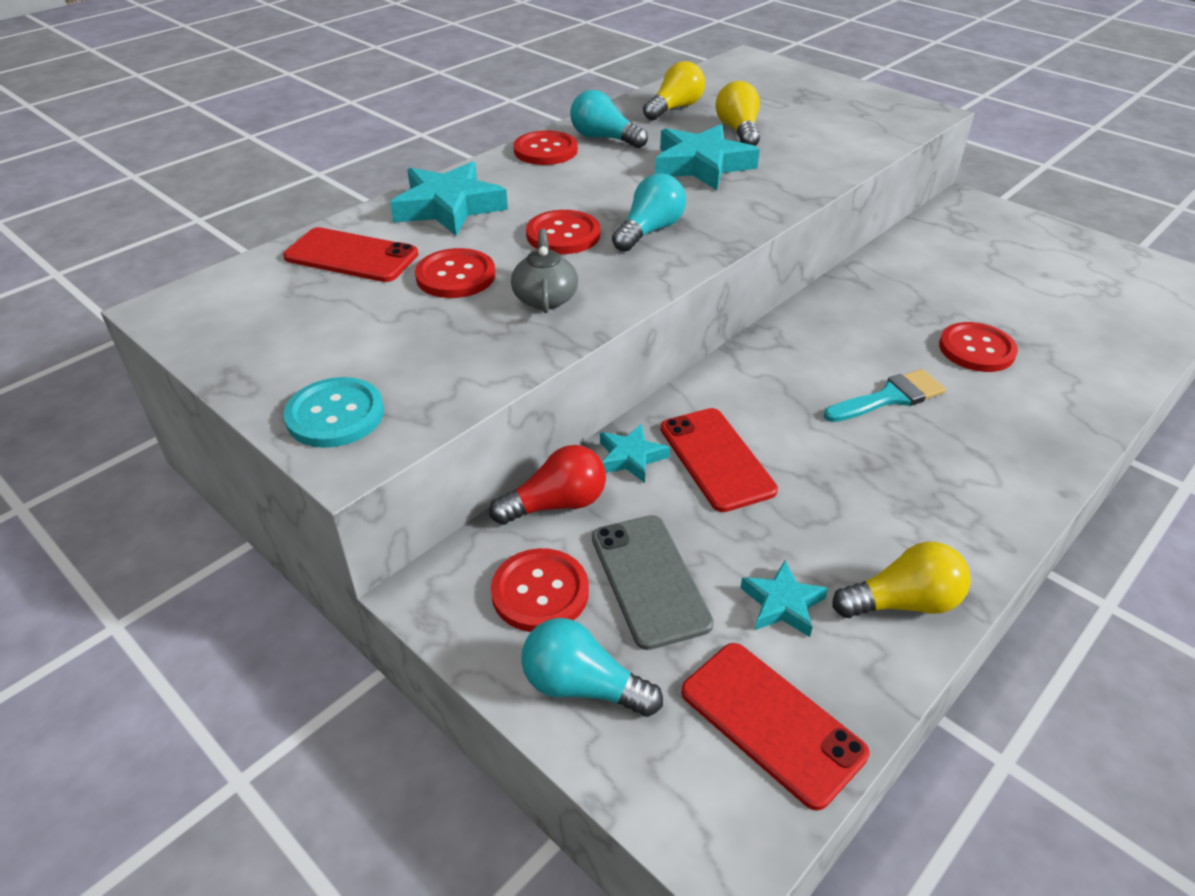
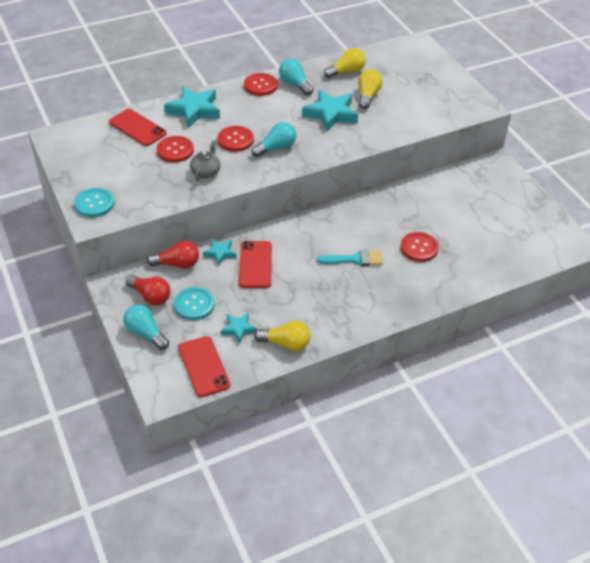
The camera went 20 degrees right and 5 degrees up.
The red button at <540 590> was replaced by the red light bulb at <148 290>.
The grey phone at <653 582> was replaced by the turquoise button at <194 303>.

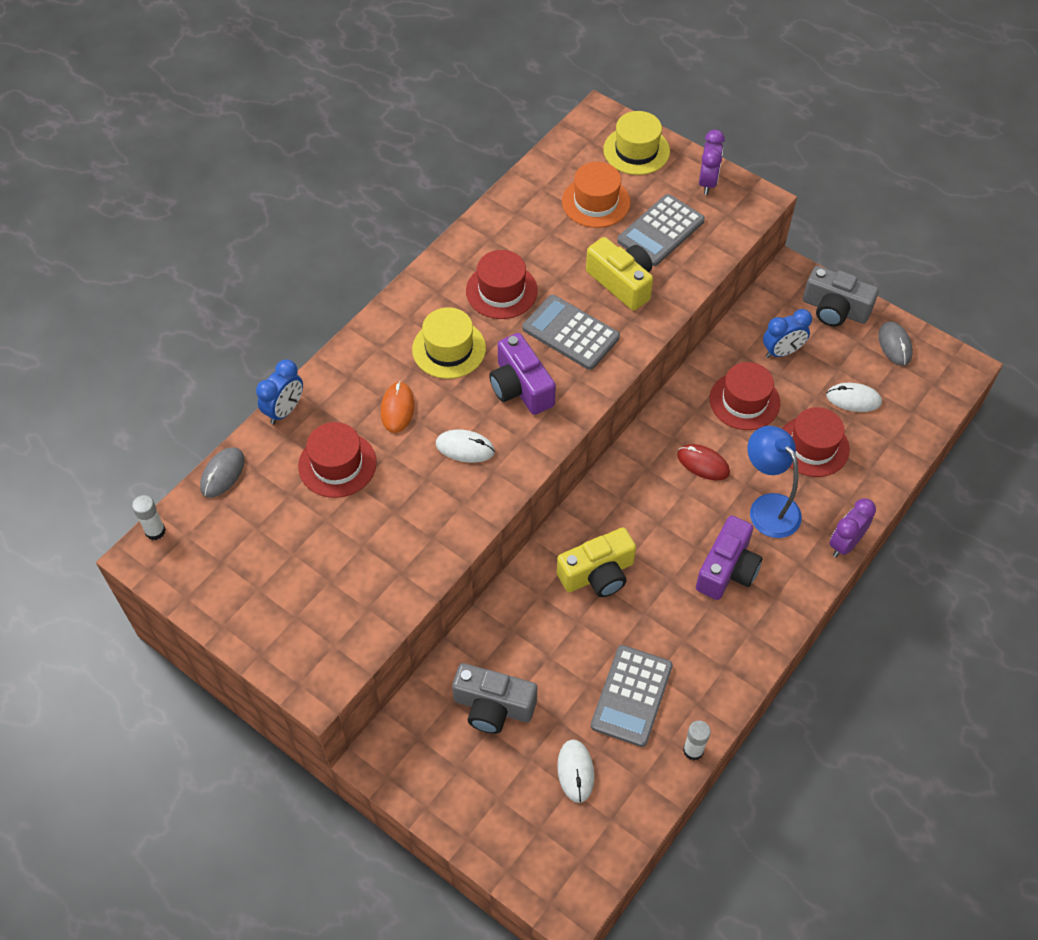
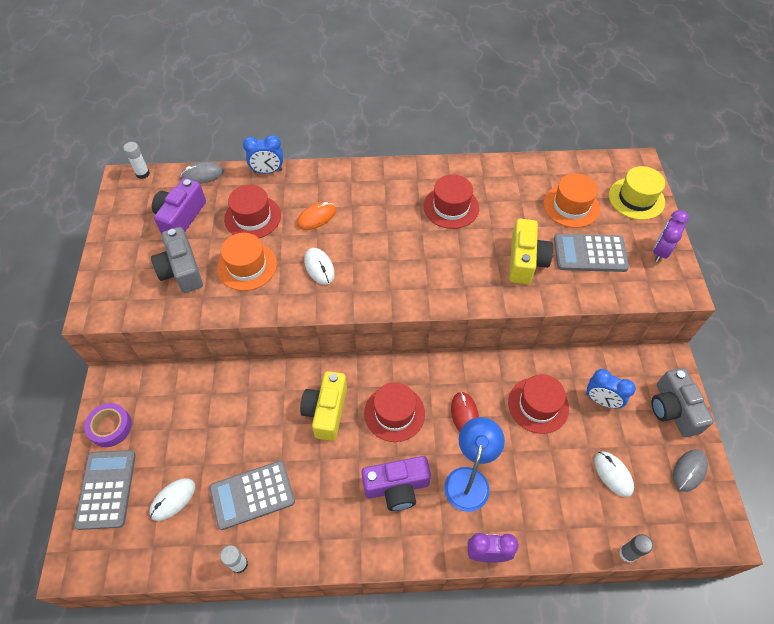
The camera went 50 degrees right and 0 degrees up.
The yellow hat at <449 343> disappeared.
The purple tape at <108 425> appeared.
The orange hat at <247 262> appeared.
The grey glue stick at <636 548> appeared.
The grey camera moved from <494 698> to <177 260>.
The purple camera moved from <522 374> to <179 206>.
The grey calculator moved from <571 332> to <105 490>.
The red hat moved from <816 442> to <394 412>.
The yellow camera at <596 562> turned 75 degrees clockwise.
The purple clock at <712 162> turned 150 degrees clockwise.

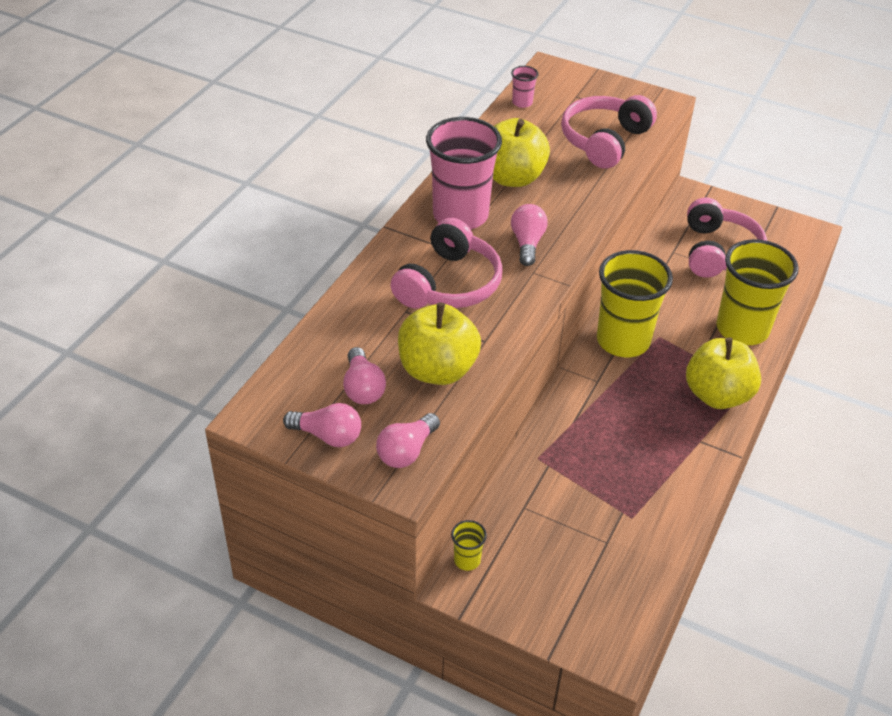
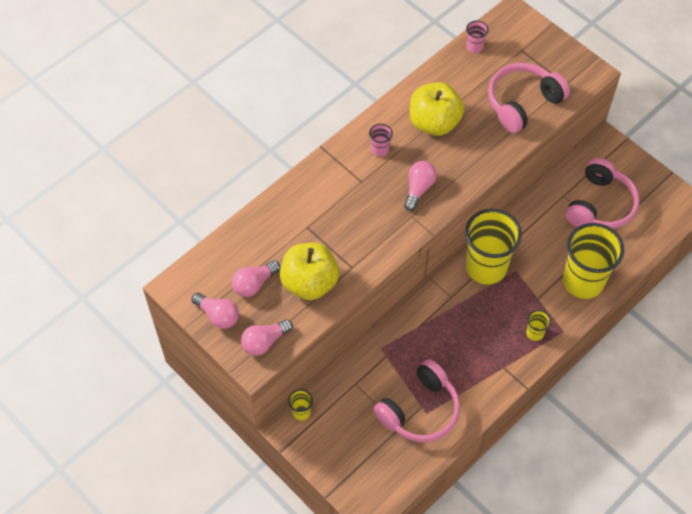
The camera went 20 degrees right and 15 degrees up.
The pink headphones moved from <446 263> to <416 400>.
The yellow apple at <723 373> was replaced by the yellow cup at <538 325>.
The pink light bulb at <364 375> turned 45 degrees clockwise.
The pink cup at <464 173> changed to 0.42 times the size.

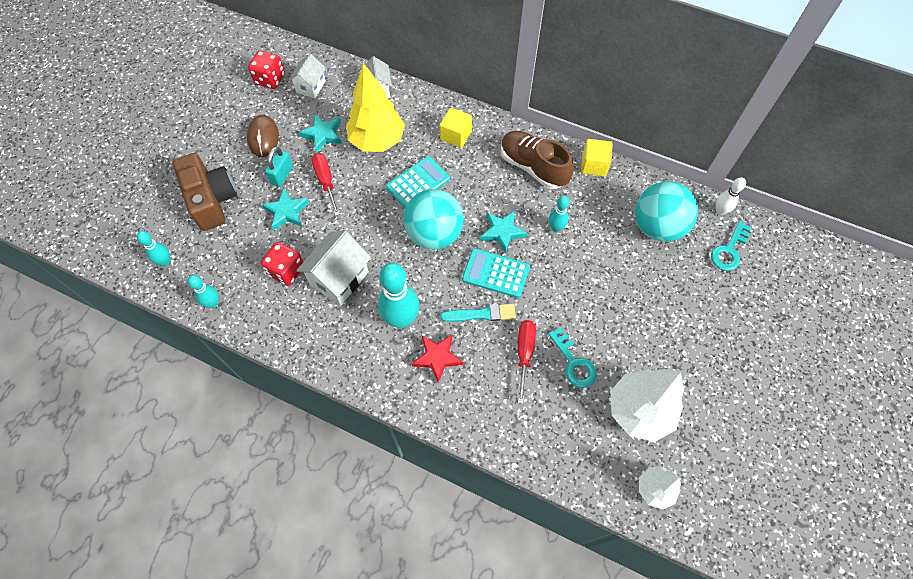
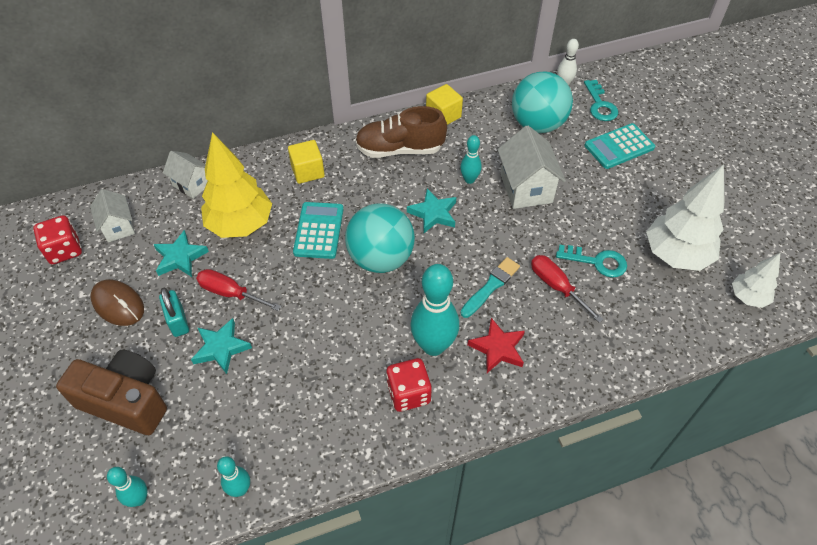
The camera went 45 degrees left and 10 degrees down.
The red dice moved from <282 264> to <409 385>.
The white house moved from <333 268> to <531 167>.
The turquoise calculator moved from <496 273> to <620 146>.

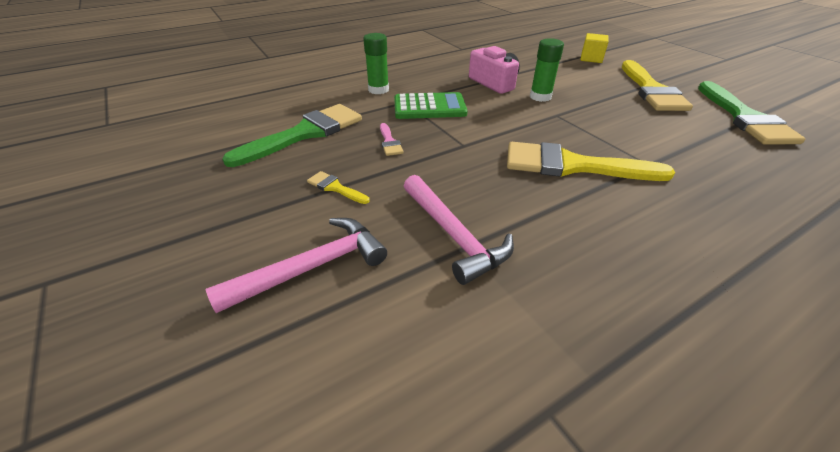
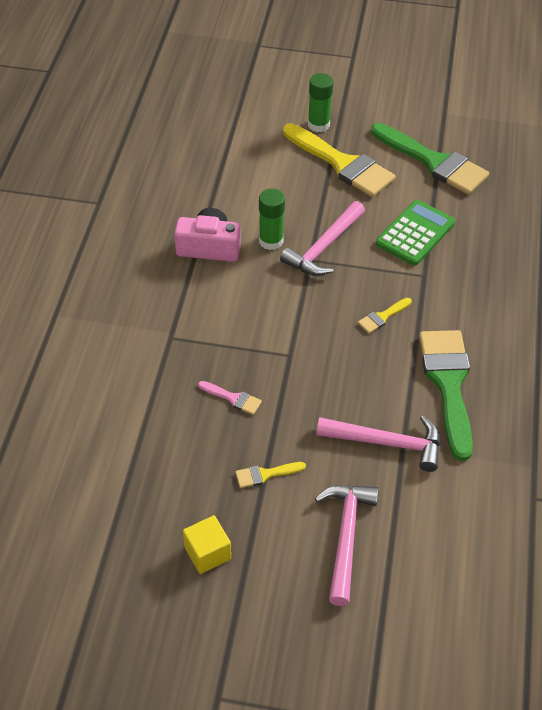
The camera went 50 degrees left and 10 degrees up.
The pink hammer at <322 238> appeared.
The green brush moved from <292 135> to <446 395>.
The green glue stick moved from <376 63> to <320 102>.
The green calculator moved from <431 105> to <415 233>.
The yellow cube moved from <594 48> to <207 544>.
The yellow brush at <591 161> changed to 0.43 times the size.

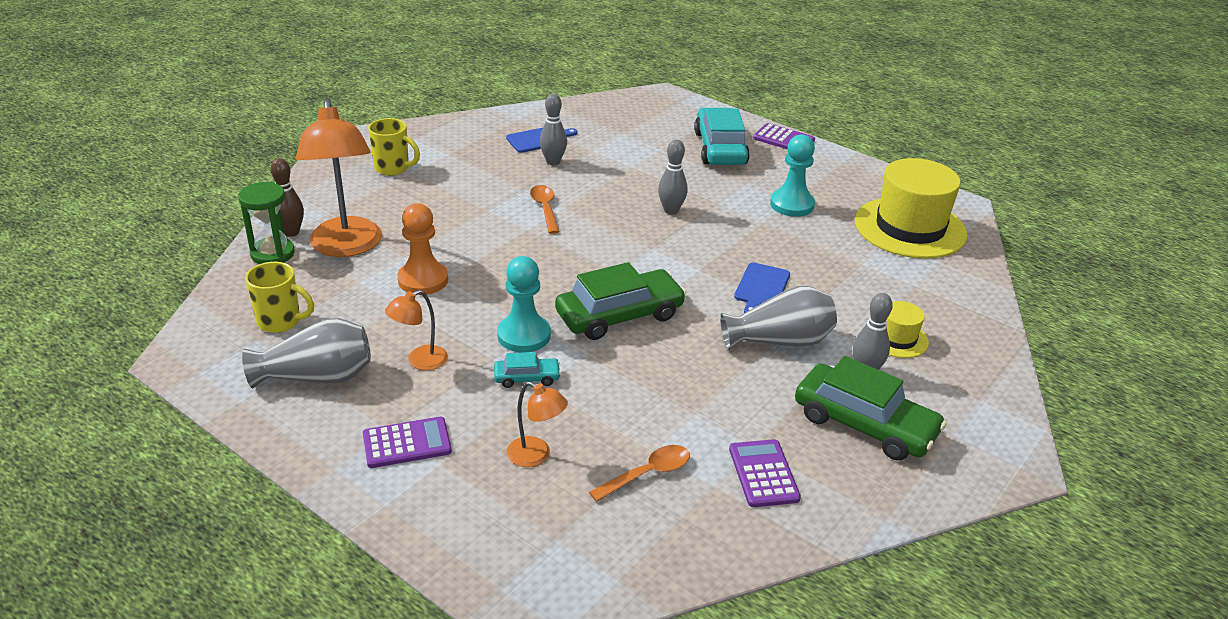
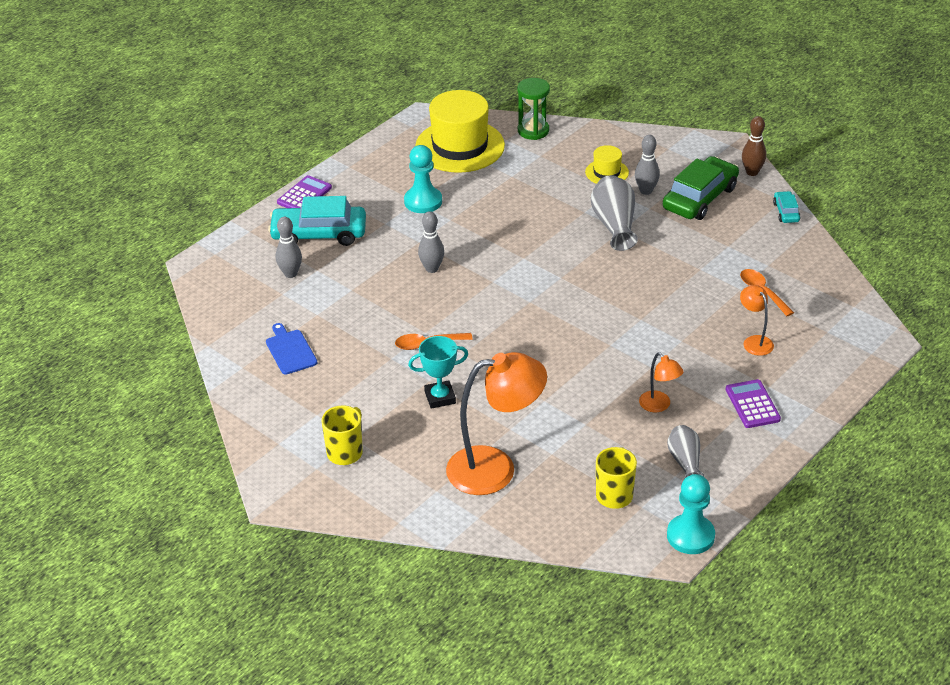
The camera went 85 degrees left and 5 degrees up.
The orange pawn at <422 249> disappeared.
The green car at <620 301> disappeared.
The purple calculator at <765 473> disappeared.
The blue cutting board at <762 288> disappeared.
The turquoise trophy at <438 372> appeared.
The green hourglass moved from <266 223> to <533 109>.
The brown bowling pin moved from <287 197> to <754 146>.
The turquoise car moved from <527 370> to <787 207>.
The turquoise pawn moved from <524 304> to <691 514>.
The grey bowling pin moved from <553 129> to <289 247>.
The orange lamp at <537 424> turned 60 degrees counterclockwise.
The grey vase at <306 353> changed to 0.63 times the size.

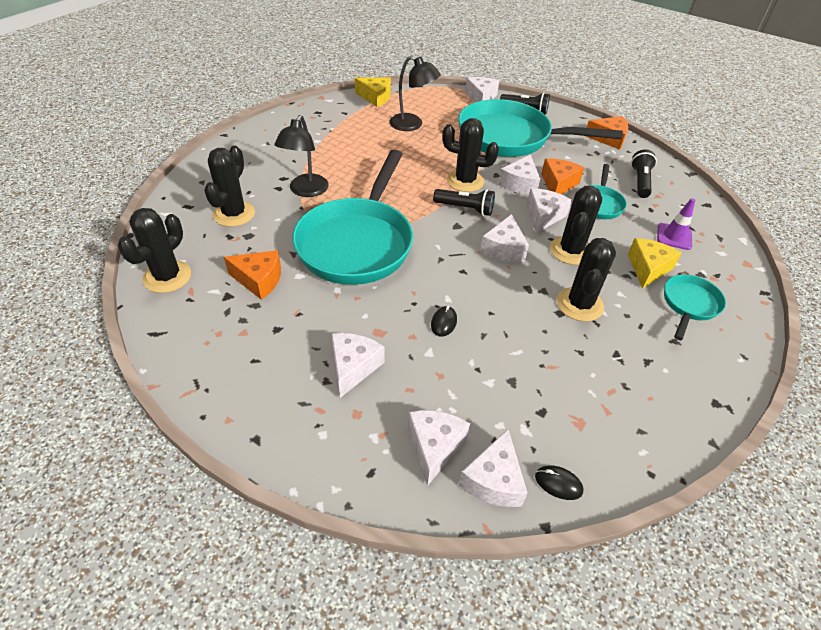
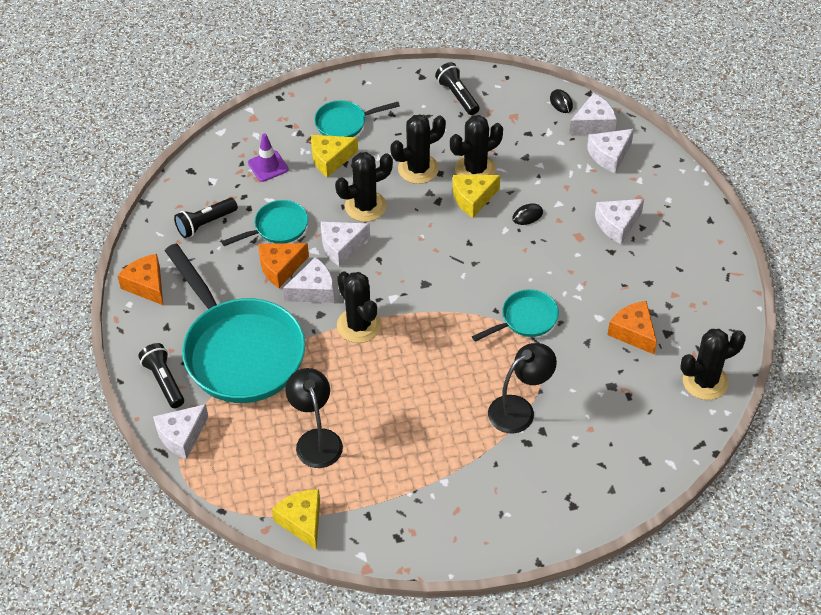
The camera went 135 degrees left and 5 degrees up.
The white cheese at <504 238> disappeared.
The yellow cheese at <477 196> appeared.
The black cactus moved from <229 186> to <476 145>.
The black flashlight moved from <464 202> to <457 88>.
The turquoise pan at <352 217> changed to 0.47 times the size.

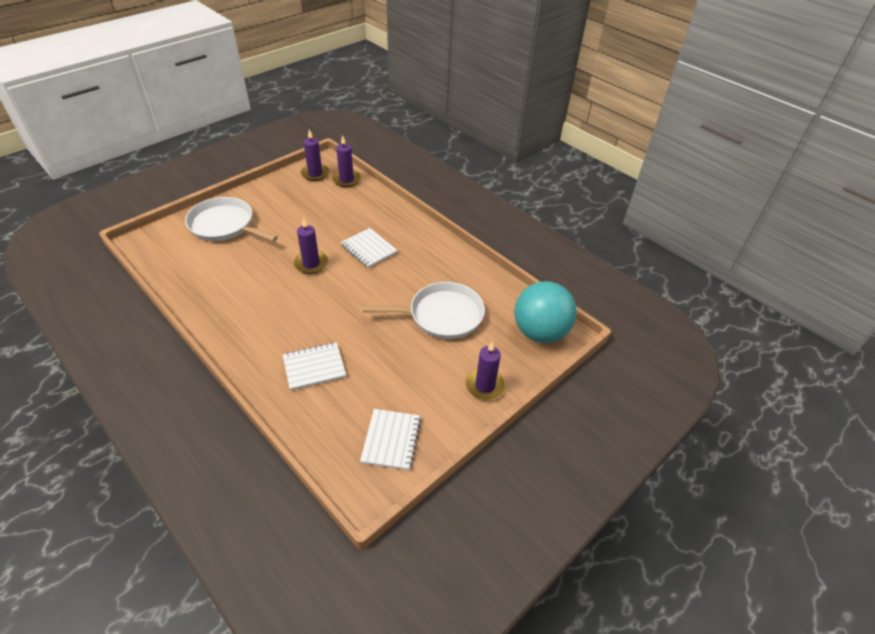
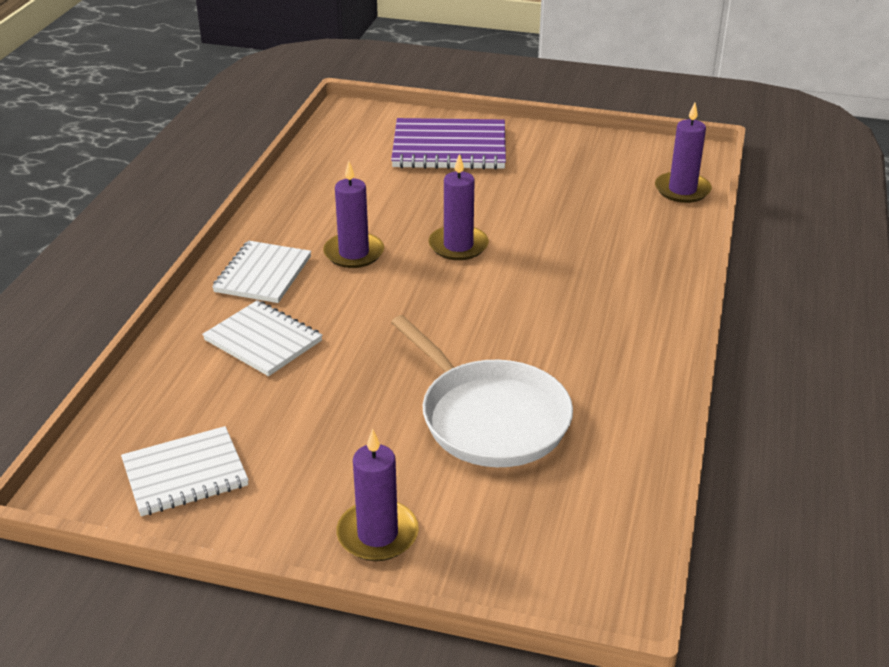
The camera went 60 degrees right and 10 degrees down.
The turquoise ball at <545 312> disappeared.
The purple candle moved from <315 155> to <353 214>.
The white notebook moved from <369 248> to <261 272>.
The white pan at <231 219> was replaced by the purple notebook at <448 144>.

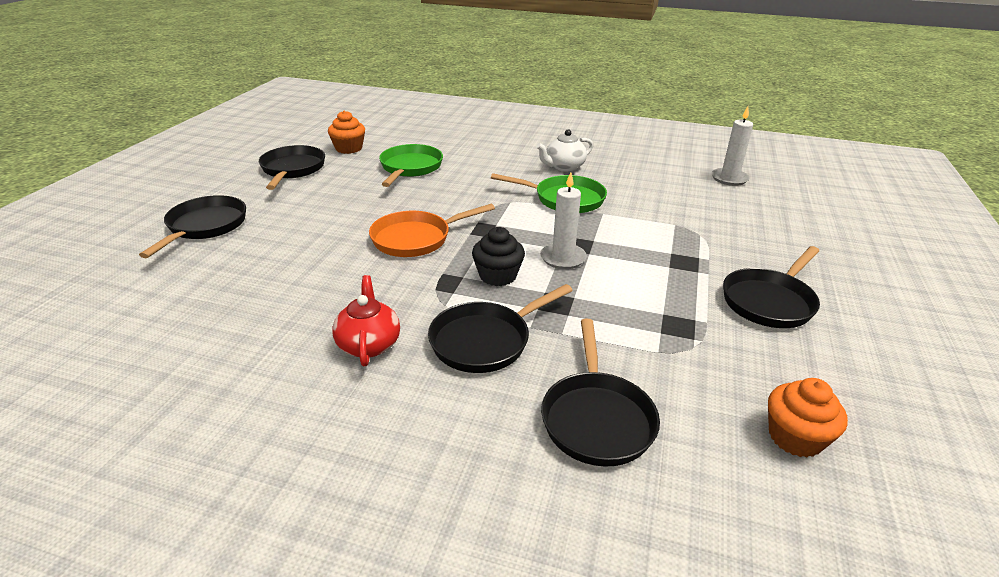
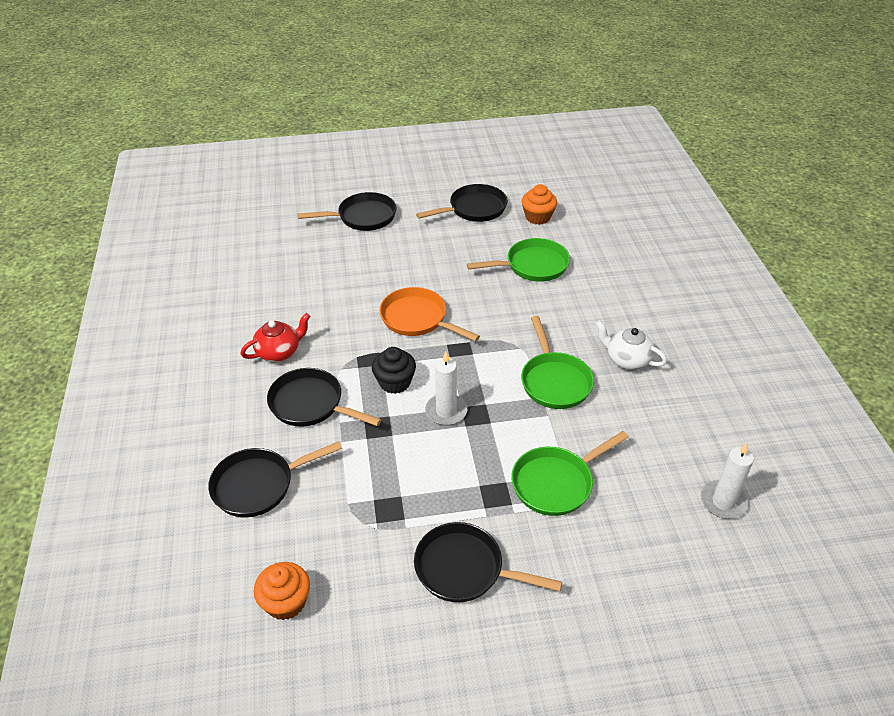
The camera went 65 degrees right and 10 degrees up.
The green pan at <570 473> appeared.

